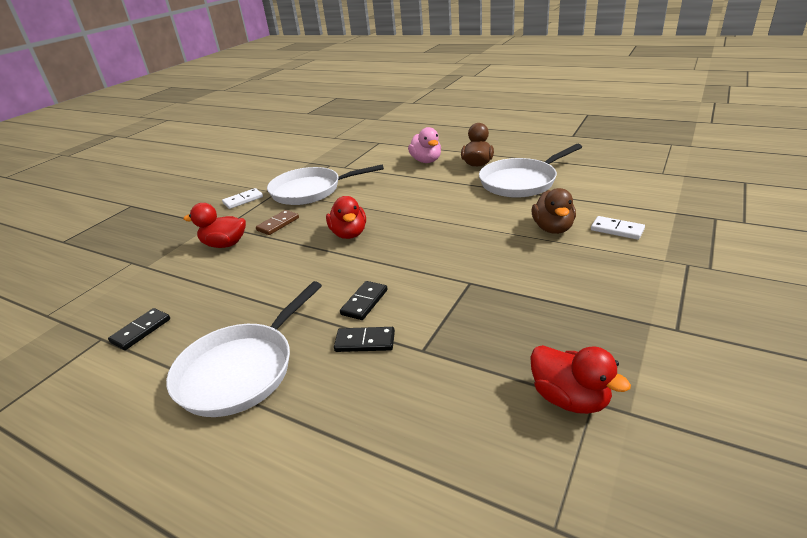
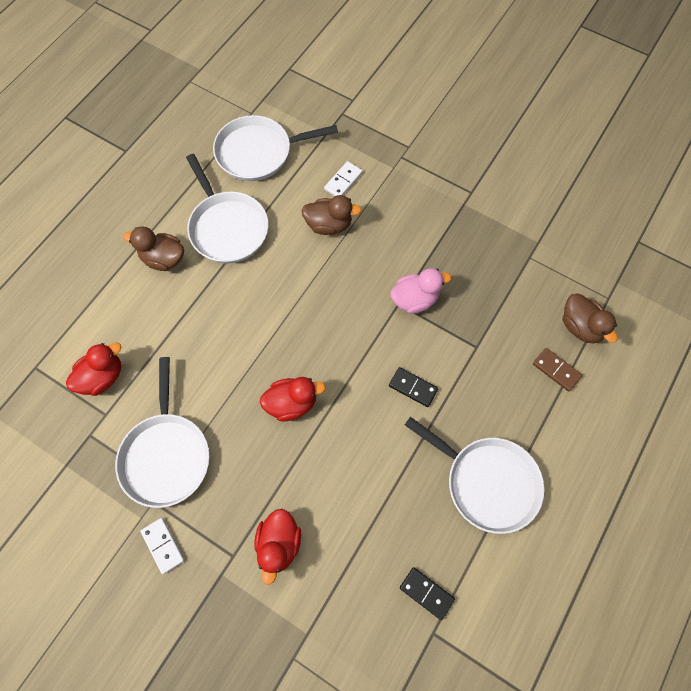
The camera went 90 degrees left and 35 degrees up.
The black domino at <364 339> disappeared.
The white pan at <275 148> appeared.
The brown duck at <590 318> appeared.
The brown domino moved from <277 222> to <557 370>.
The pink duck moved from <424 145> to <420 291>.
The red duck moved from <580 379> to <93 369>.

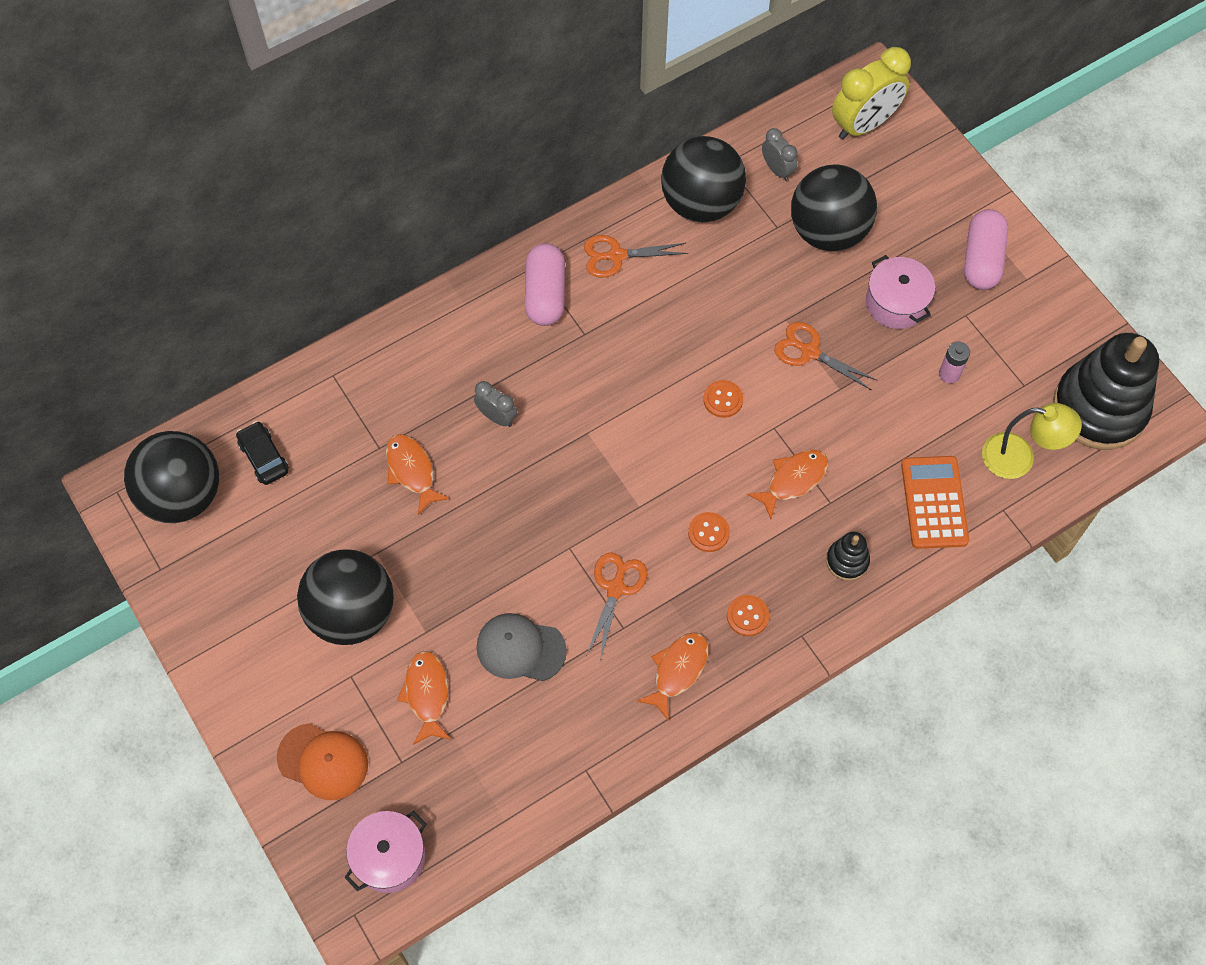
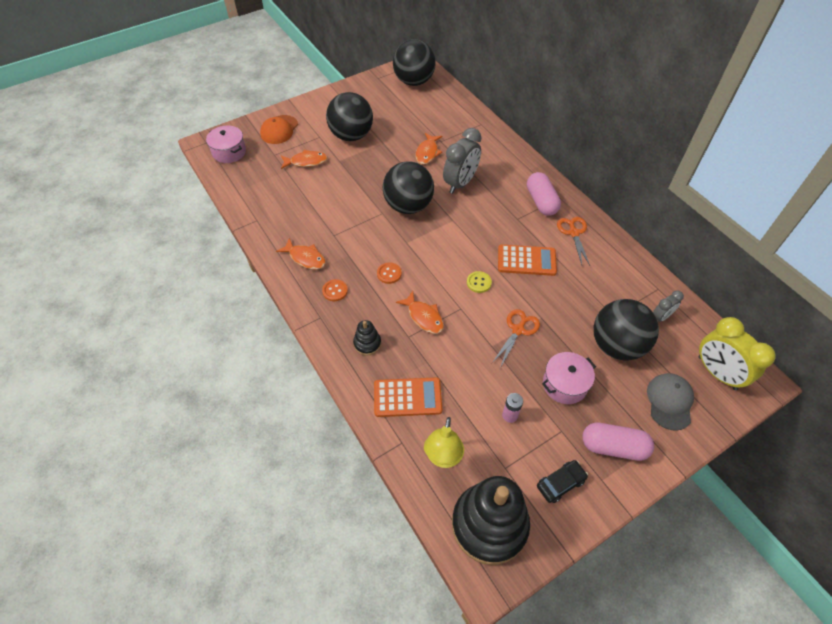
The camera went 90 degrees right and 10 degrees down.
The orange scissors at <616 607> disappeared.
The orange calculator at <527 260> appeared.
The black car moved from <262 453> to <562 481>.
The grey cap moved from <521 647> to <670 402>.
The black ball moved from <703 179> to <408 187>.
The orange button at <723 399> became the yellow button at <479 282>.
The orange fish at <418 474> turned 135 degrees clockwise.
The pink capsule at <545 284> turned 75 degrees clockwise.
The grey clock at <495 404> changed to 1.91 times the size.

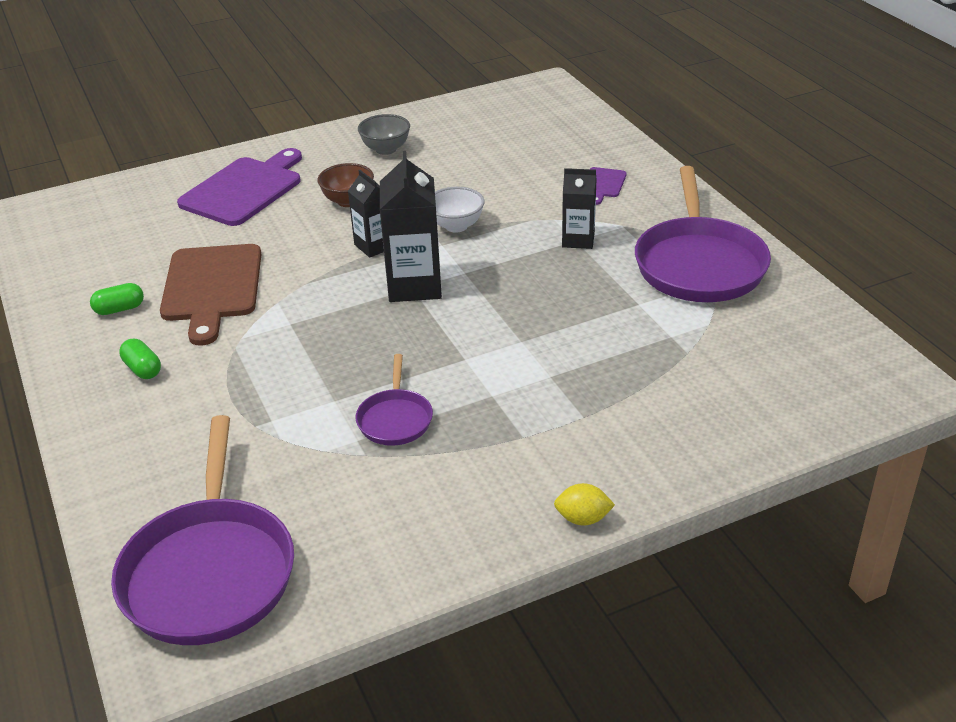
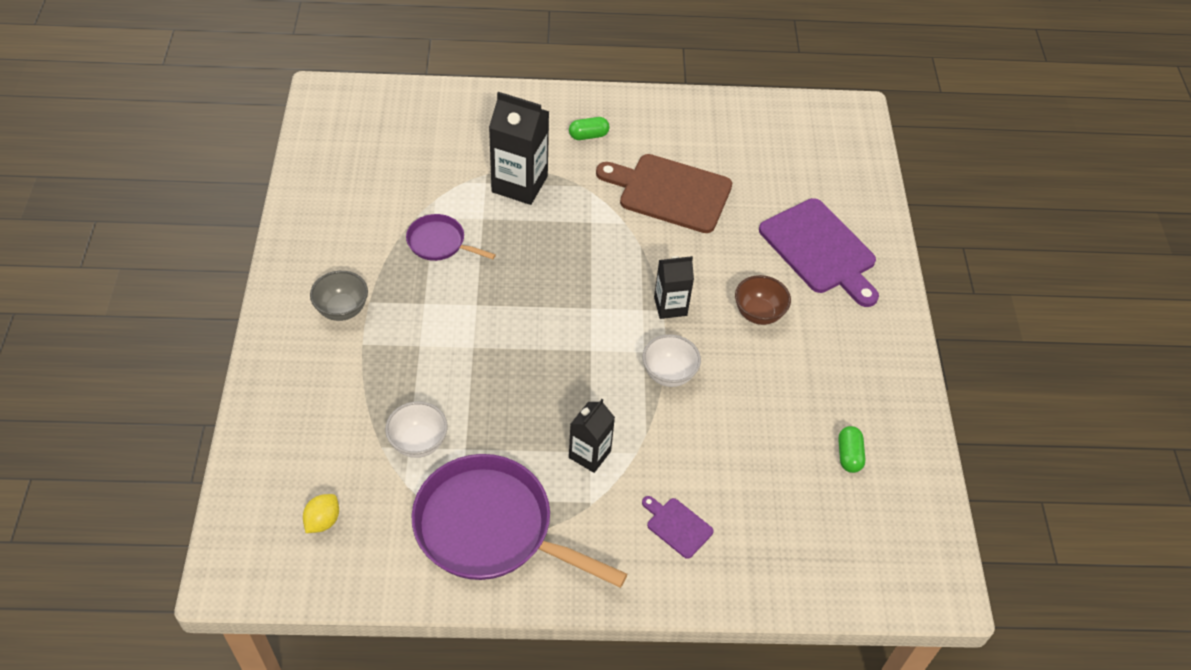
The camera went 110 degrees right and 15 degrees up.
The purple pan at <202 530> disappeared.
The white bowl at <416 429> appeared.
The green capsule moved from <117 299> to <851 449>.
The grey bowl moved from <384 134> to <339 296>.
The black carton moved from <411 226> to <519 148>.
The yellow lemon moved from <584 504> to <321 513>.

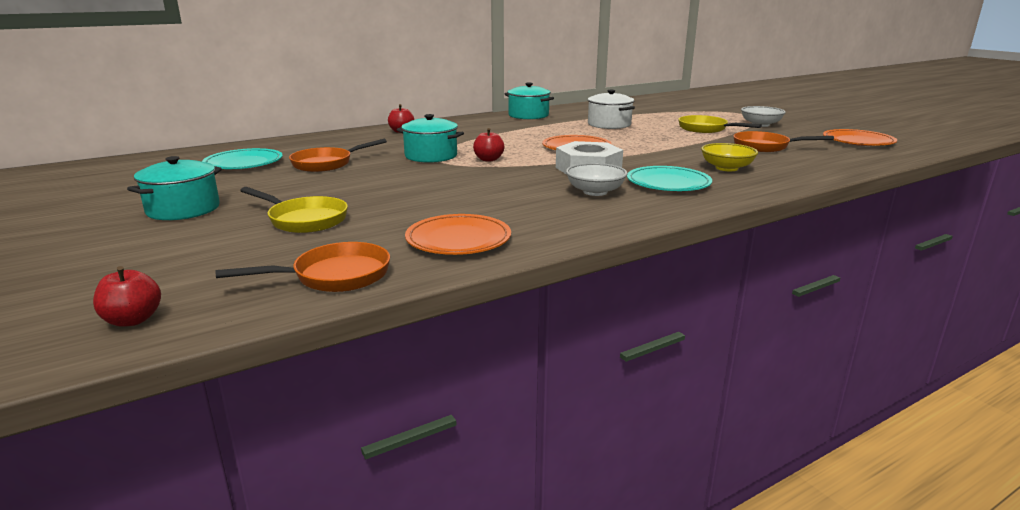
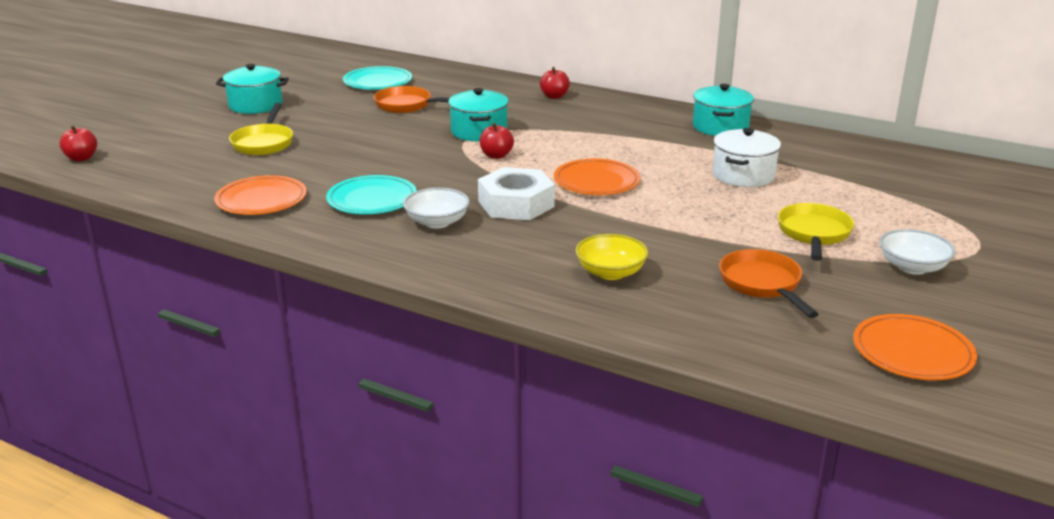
The camera went 60 degrees right and 5 degrees up.
The orange pan at <302 267> disappeared.
The turquoise plate moved from <669 178> to <371 194>.

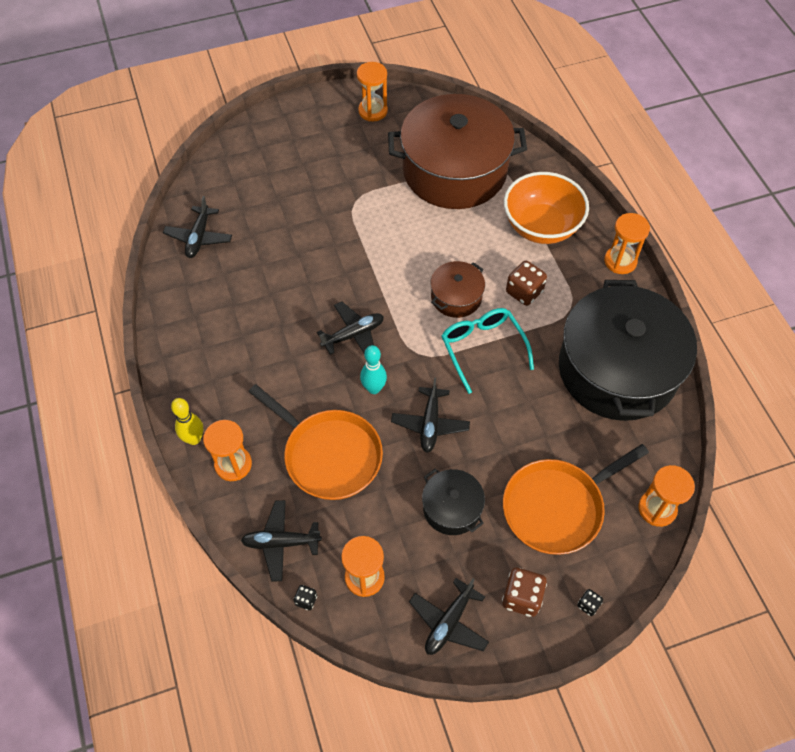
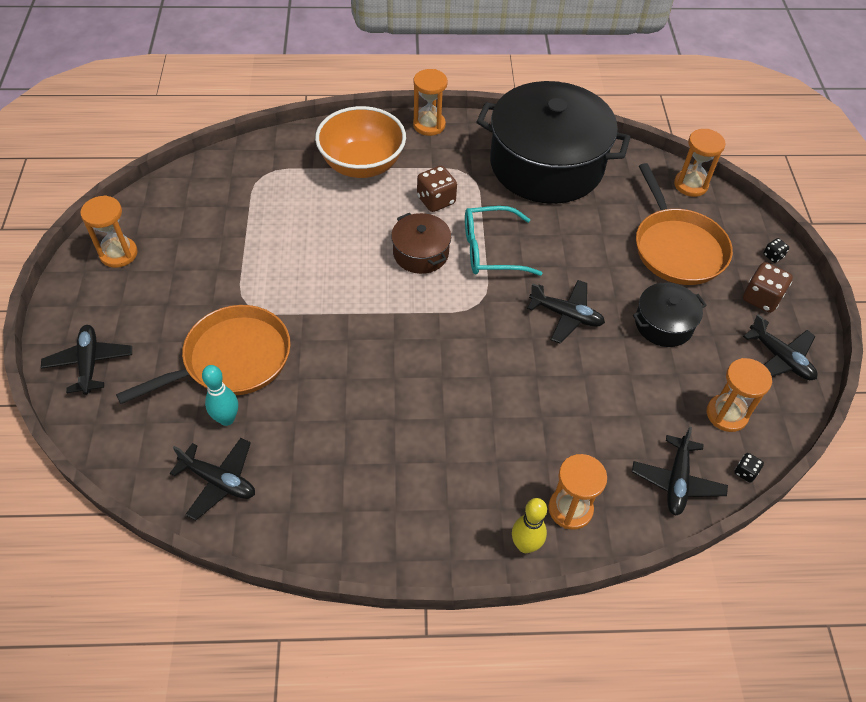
The camera went 75 degrees left and 5 degrees down.
The brown pot at <457 151> disappeared.
The orange pan moved from <316 442> to <203 354>.
The black plane moved from <350 328> to <86 360>.
The turquoise bowling pin moved from <373 369> to <220 395>.

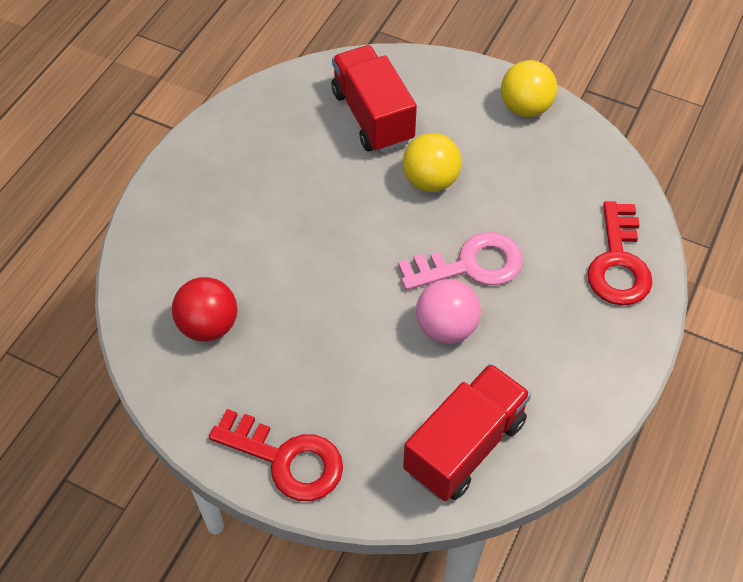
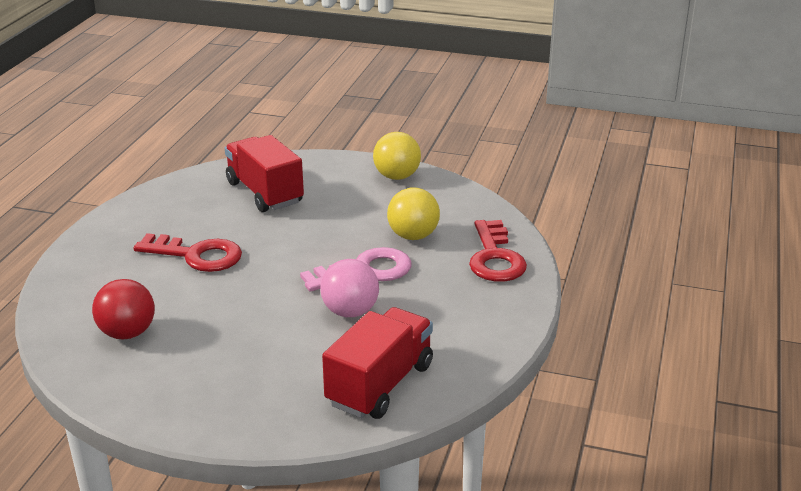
The camera went 10 degrees left and 25 degrees down.
The red key moved from <276 455> to <188 252>.
The yellow ball moved from <432 162> to <413 214>.

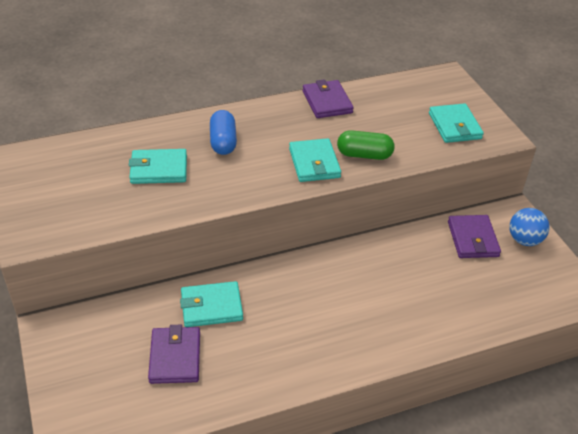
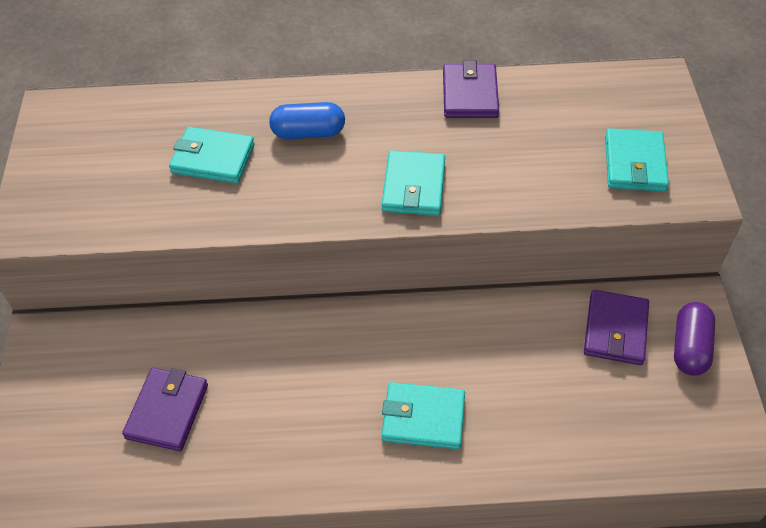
The camera went 20 degrees right and 10 degrees up.
The green capsule at <366 145> disappeared.
The turquoise wallet moved from <211 304> to <423 416>.
The blue ball at <529 227> was replaced by the purple capsule at <694 339>.
The blue capsule at <223 132> turned 75 degrees clockwise.

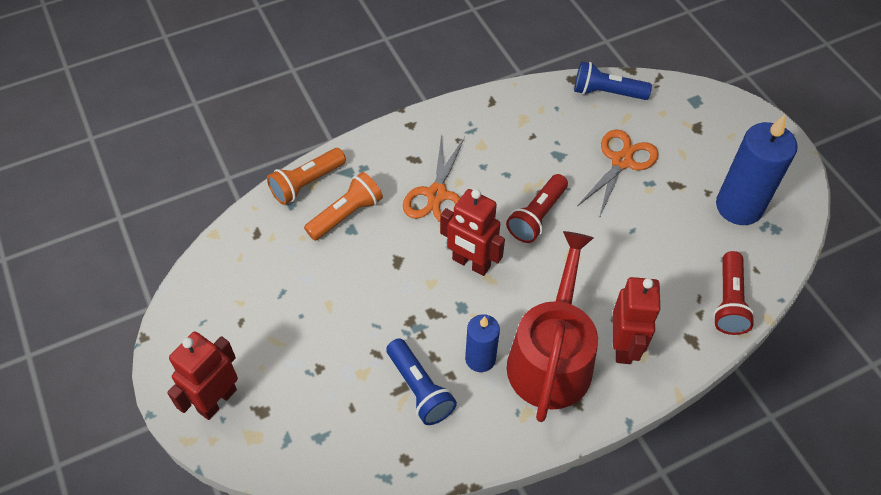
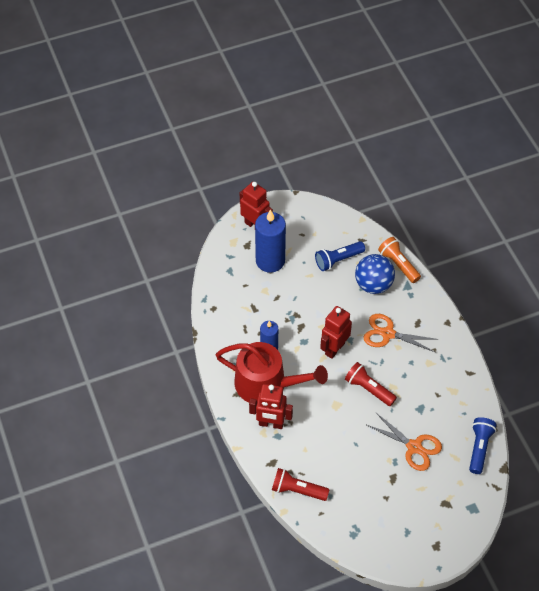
The camera went 95 degrees right and 0 degrees up.
The blue flashlight moved from <421 382> to <340 256>.
The blue candle moved from <757 170> to <270 241>.
The orange flashlight at <343 206> was replaced by the blue ball at <375 274>.

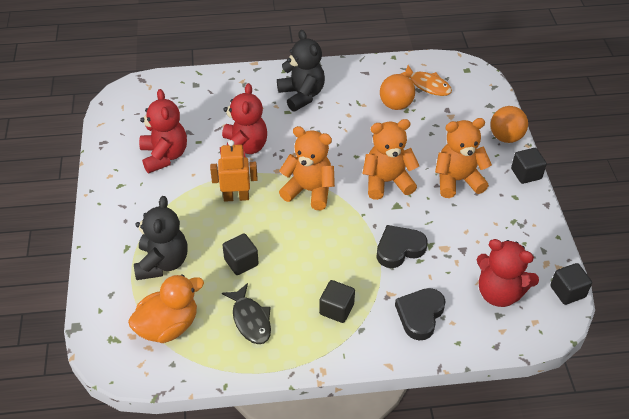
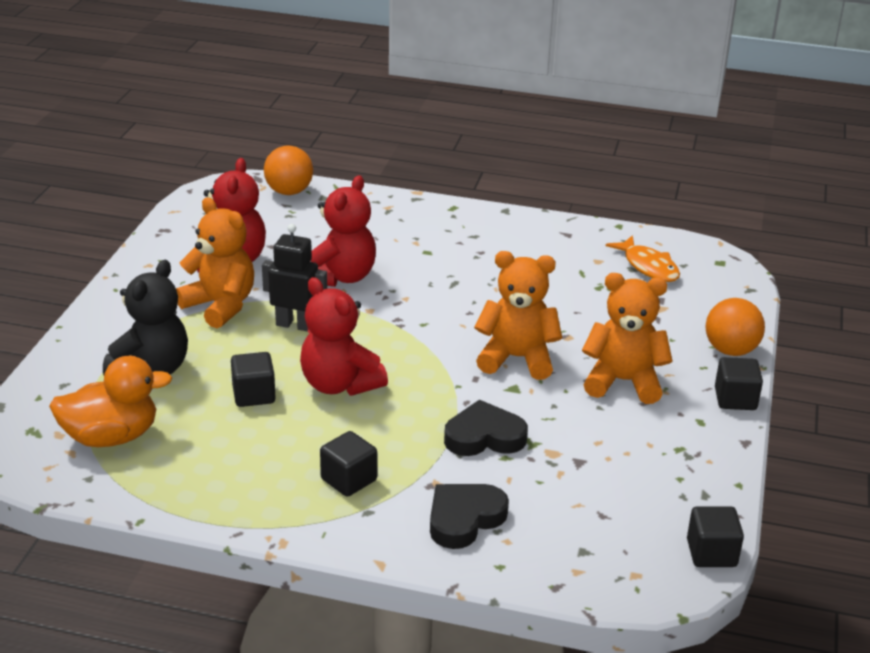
The camera went 20 degrees right and 15 degrees down.
The black fish at <246 313> disappeared.
The black teddy bear at <301 70> disappeared.
The orange teddy bear moved from <307 168> to <215 262>.
The orange ball moved from <397 92> to <288 170>.
The red teddy bear moved from <508 273> to <344 336>.
The orange robot at <234 171> became the black robot at <294 278>.

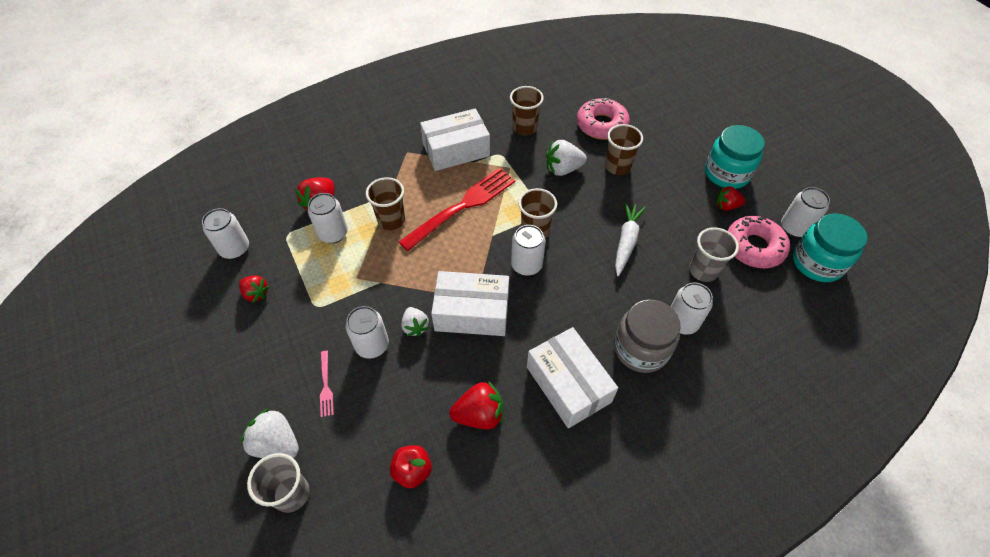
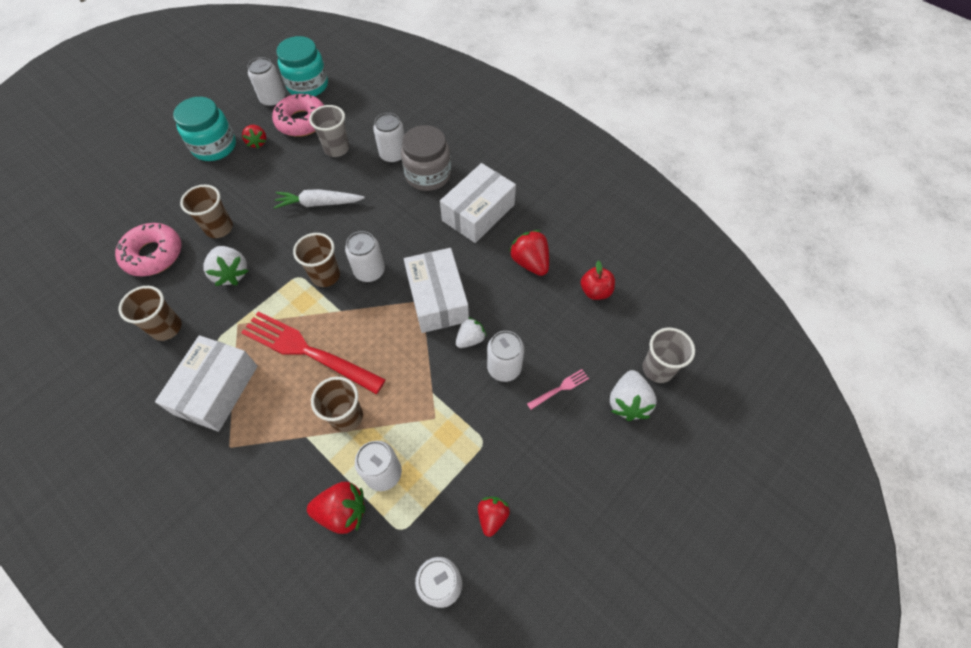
The camera went 110 degrees left and 5 degrees up.
The white box at <455 139> turned 60 degrees clockwise.

